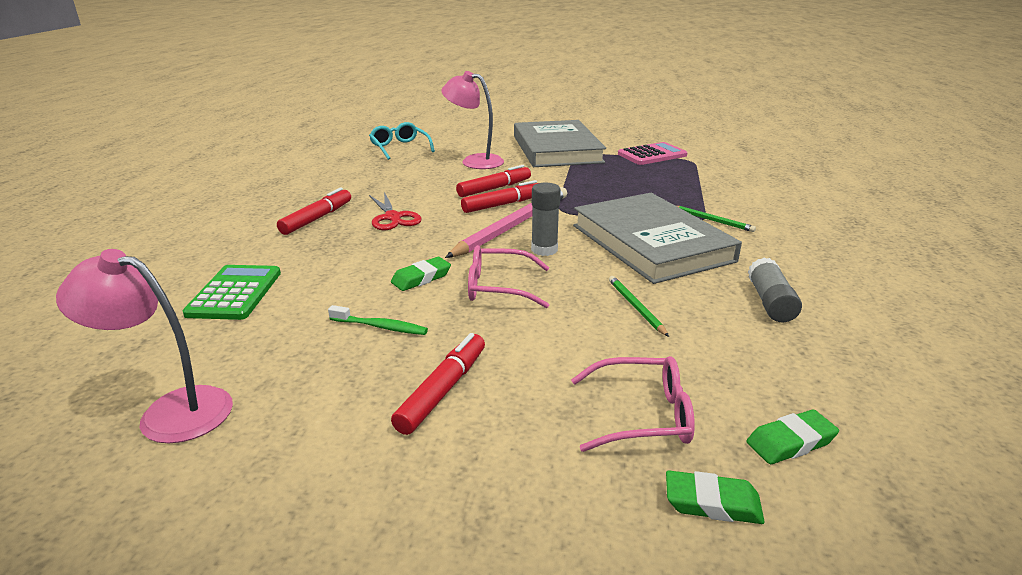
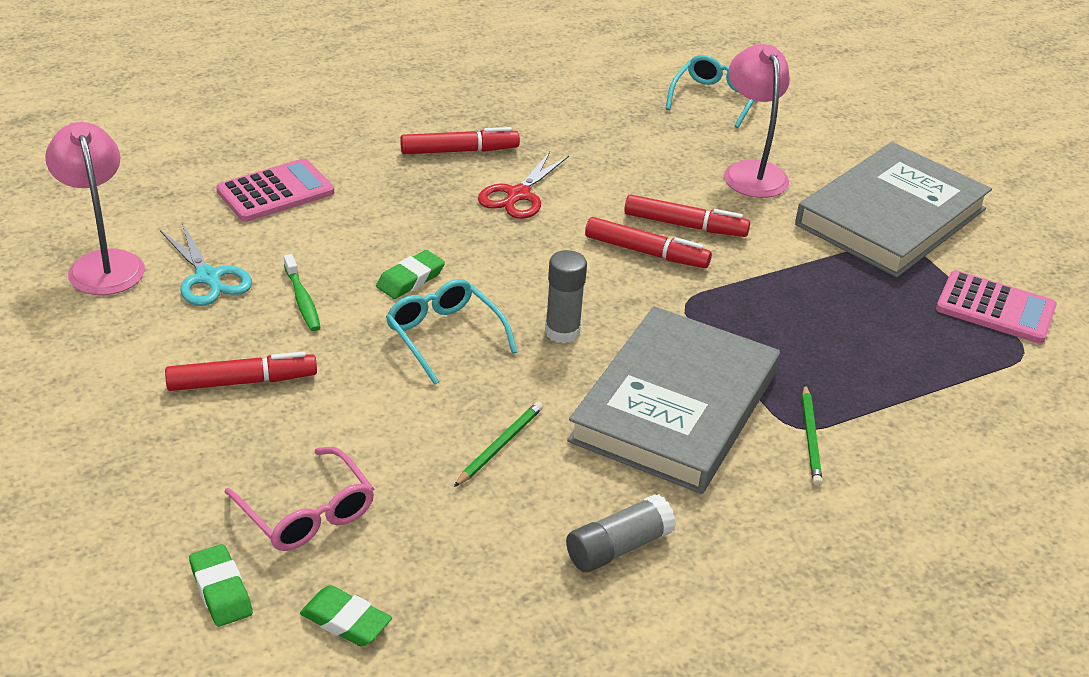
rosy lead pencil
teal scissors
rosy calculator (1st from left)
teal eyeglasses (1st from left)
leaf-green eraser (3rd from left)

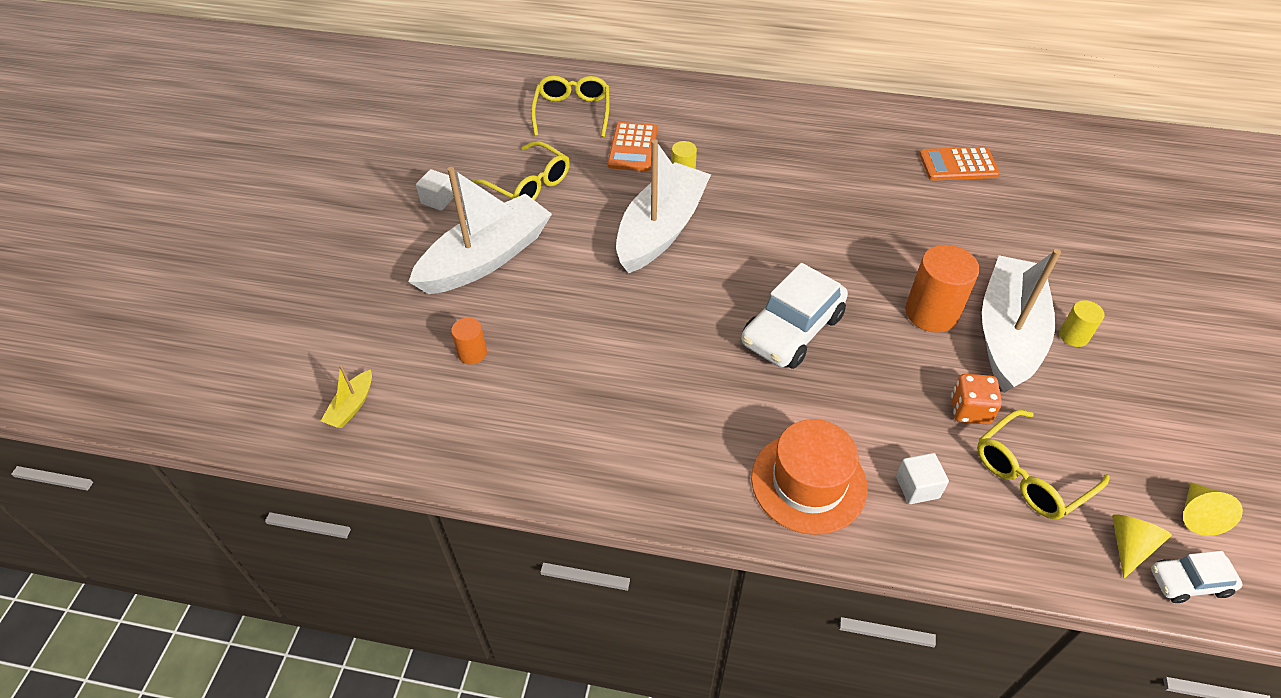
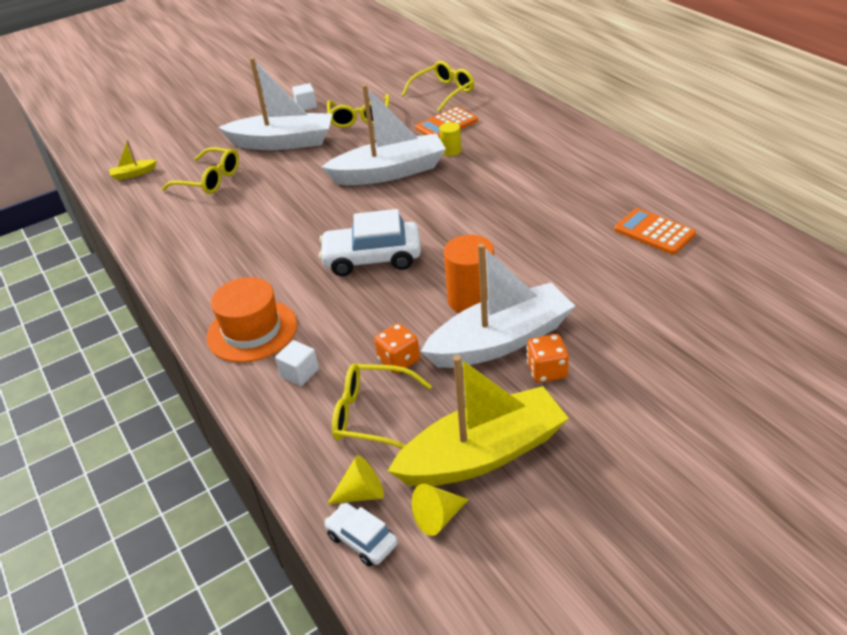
yellow boat (2nd from left)
yellow eyeglasses (1st from left)
orange game die (2nd from left)

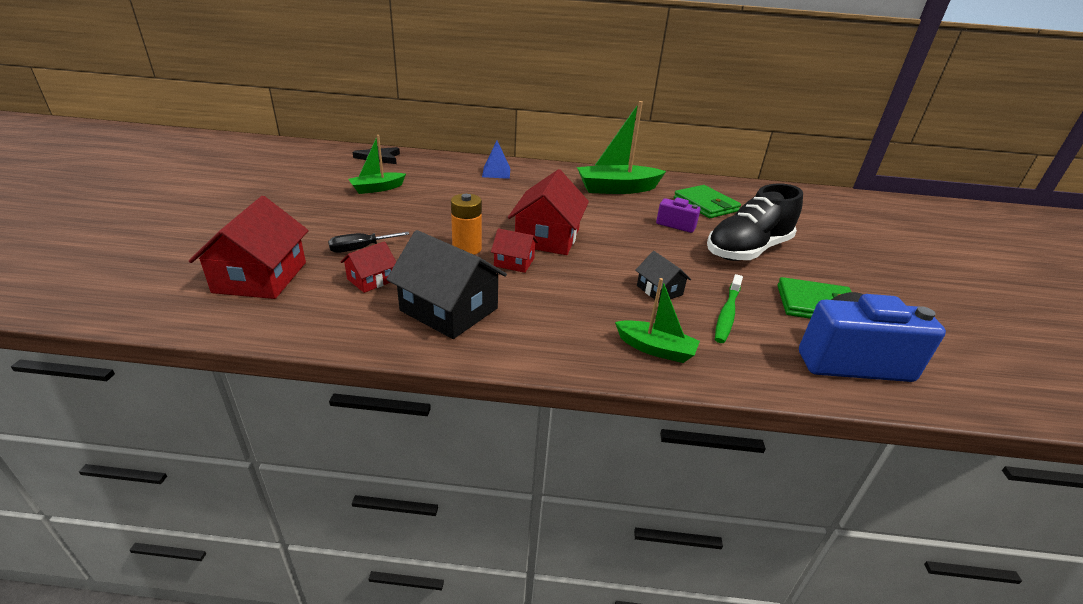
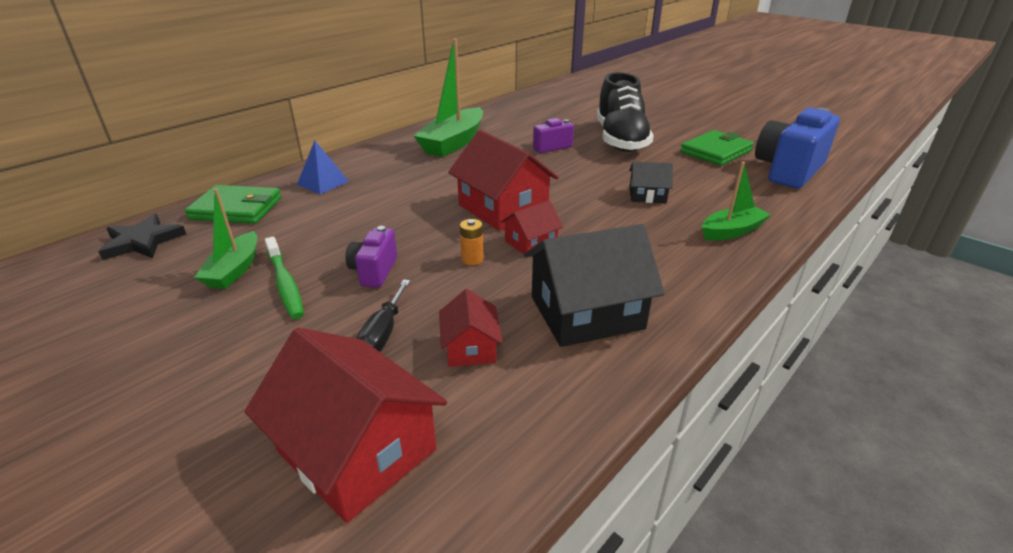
violet camera (1st from left)
leaf-green billfold (1st from left)
leaf-green tooth brush
orange power cell

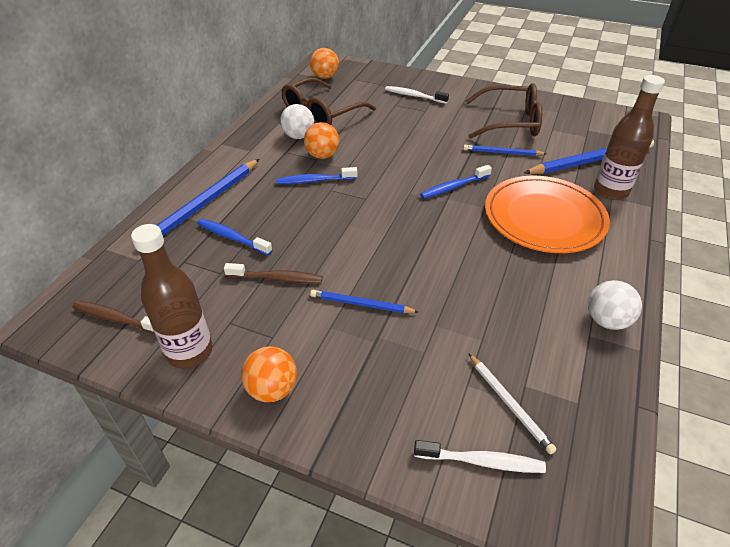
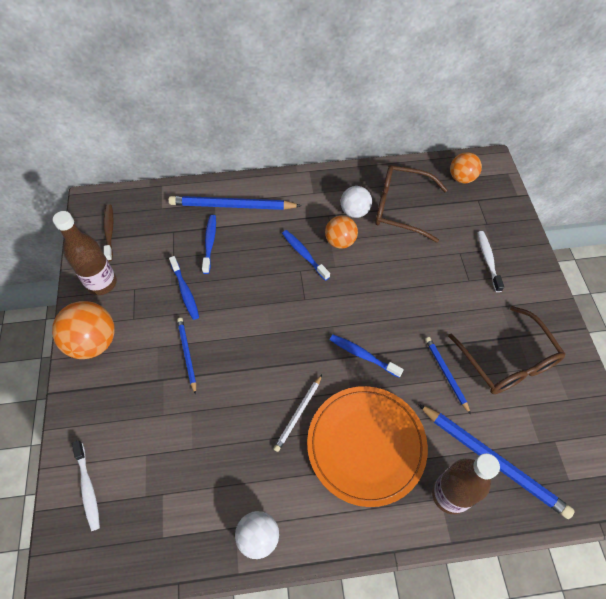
pure white lead pencil
blue tooth brush (1st from left)
orange play ball (1st from left)

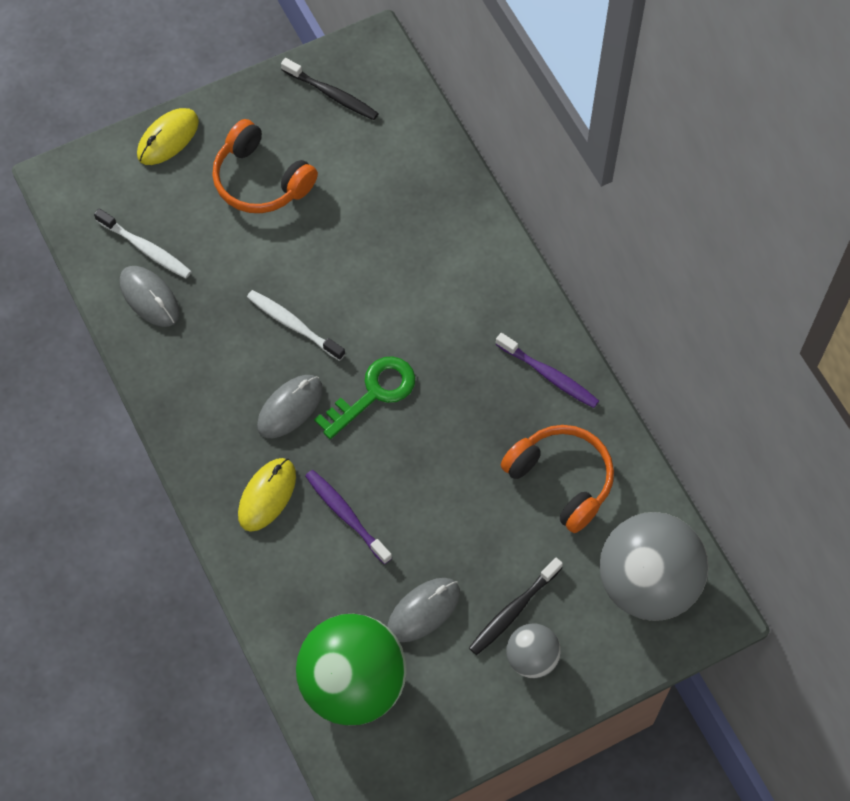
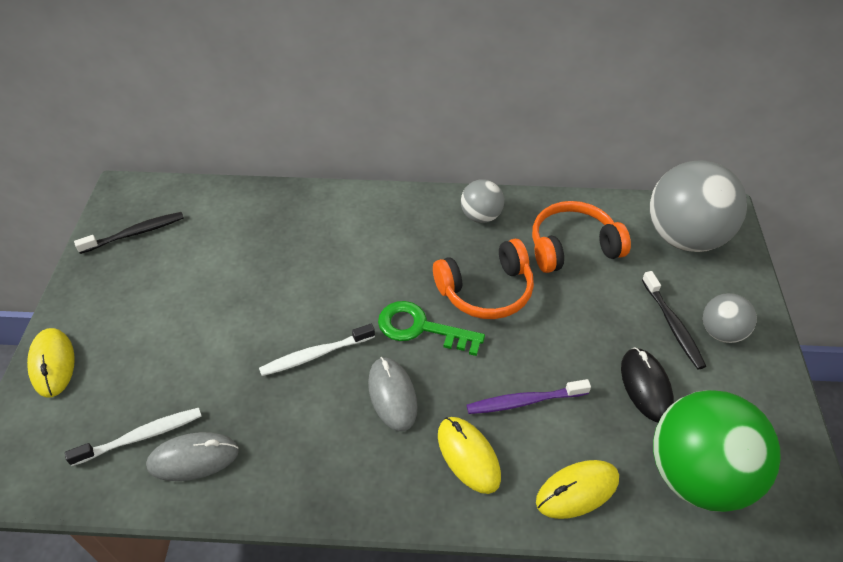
yellow PC mouse (3rd from left)
orange headphones (1st from left)
gray play ball (1st from left)
ebony PC mouse
leaf-green latchkey

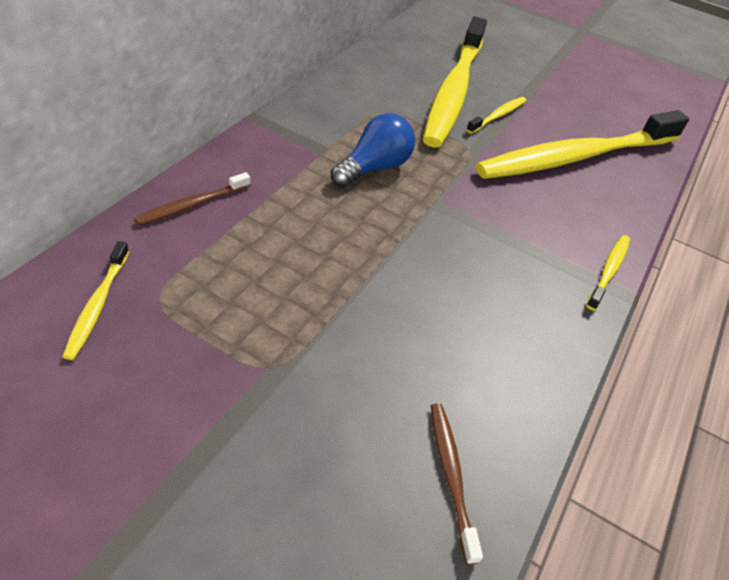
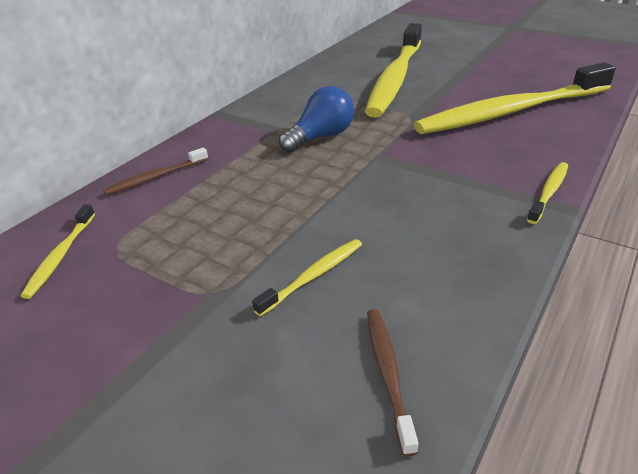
yellow tooth brush (2nd from left)

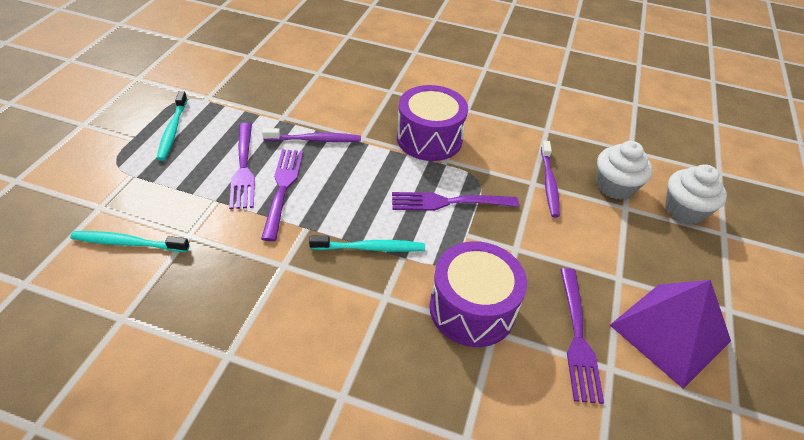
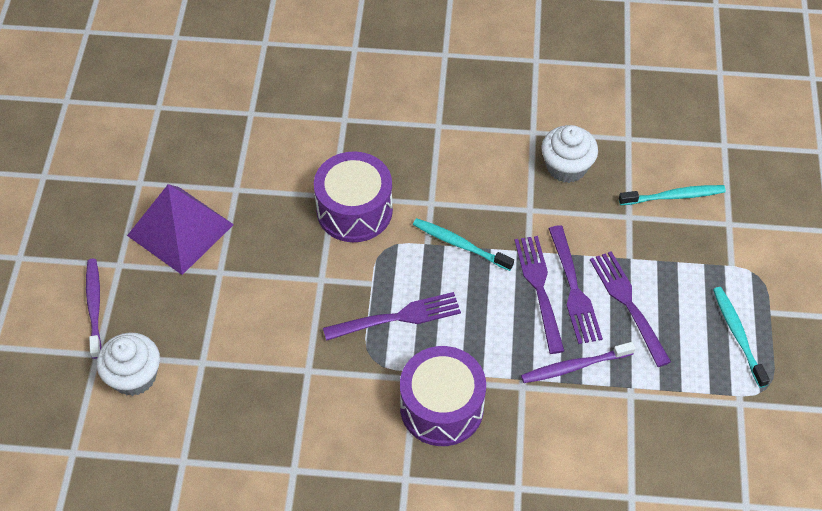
violet tooth brush (1st from left)
violet fork (2nd from left)
pure white cupcake (2nd from left)
teal tooth brush (1st from left)

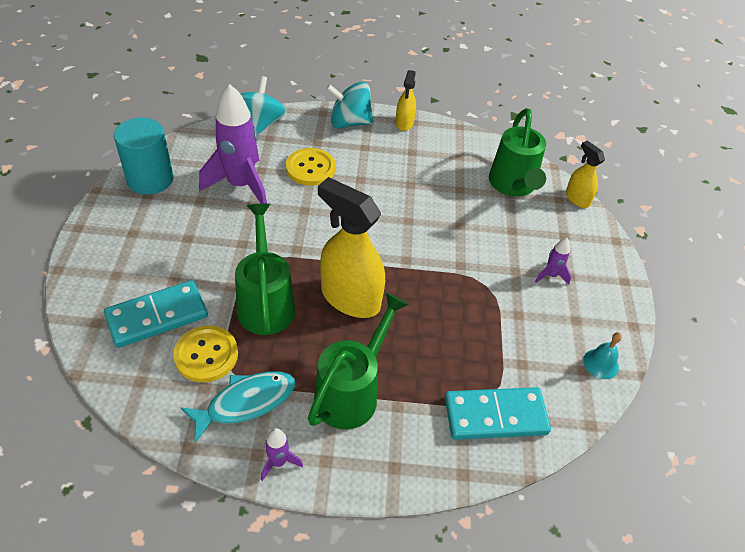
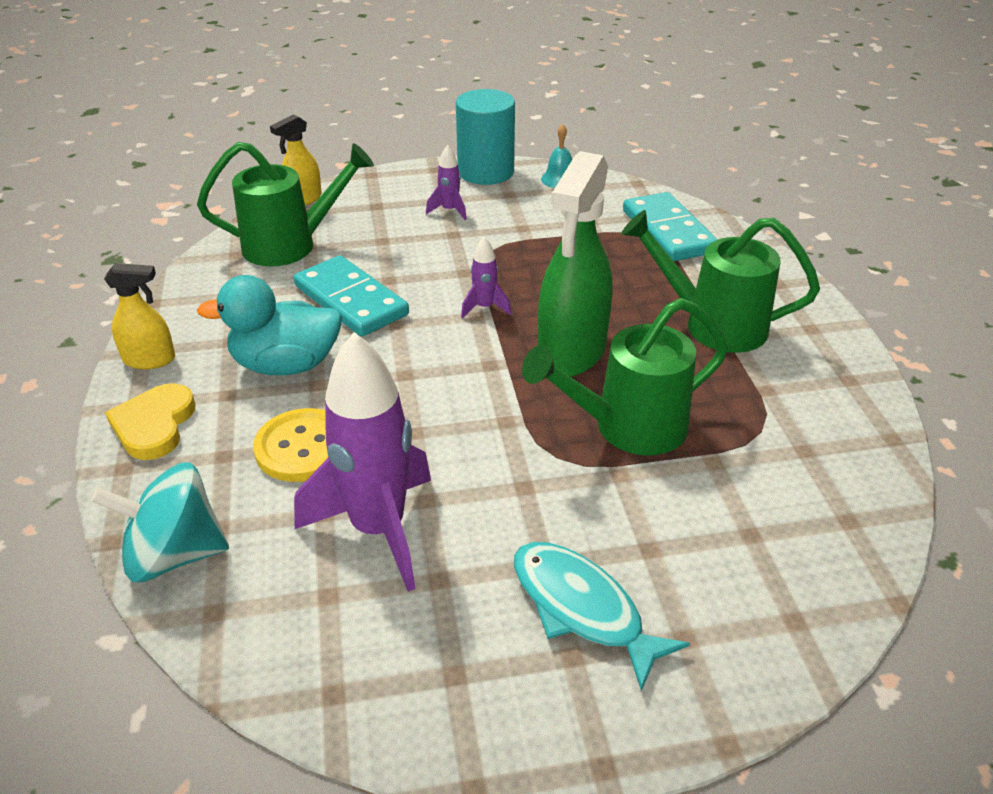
yellow button (1st from left in the first image)
teal rubber duck
teal domino tile (1st from left)
teal cylinder
teal fish
violet toy rocket (3rd from left)
yellow heart
leaf-green sprayer

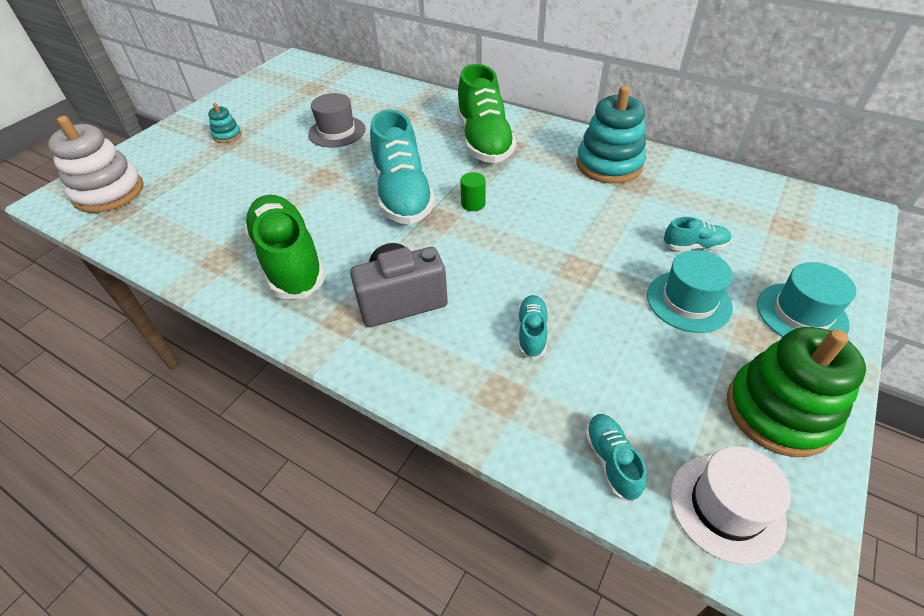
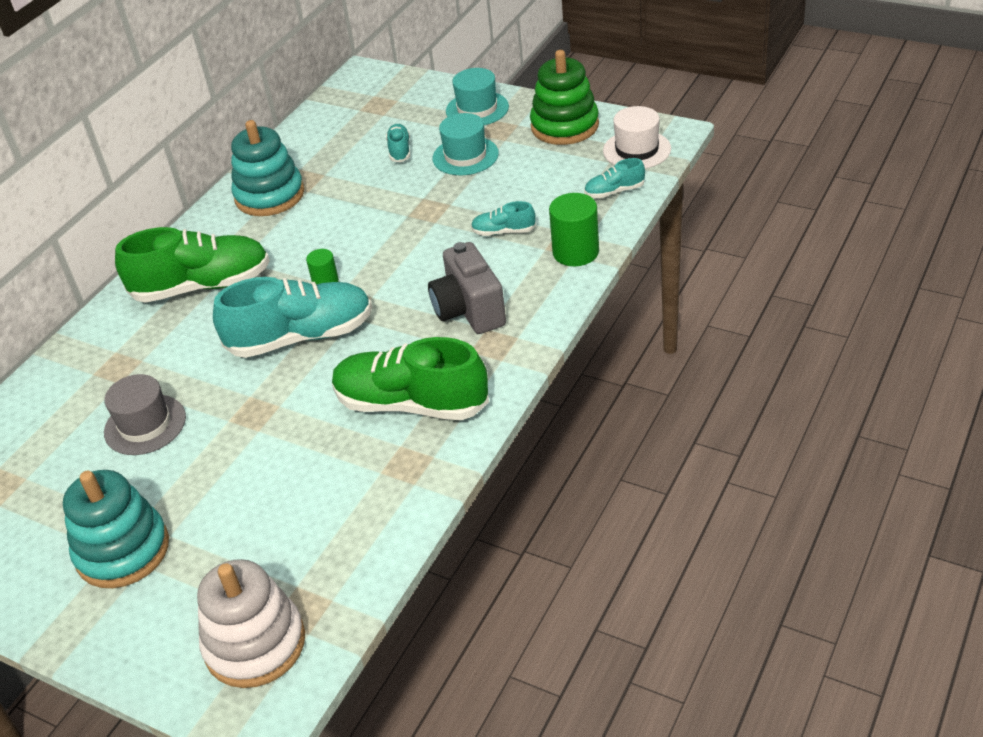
leaf-green cylinder (2nd from left)
leaf-green shoe (2nd from left)
teal stacking rings (1st from left)

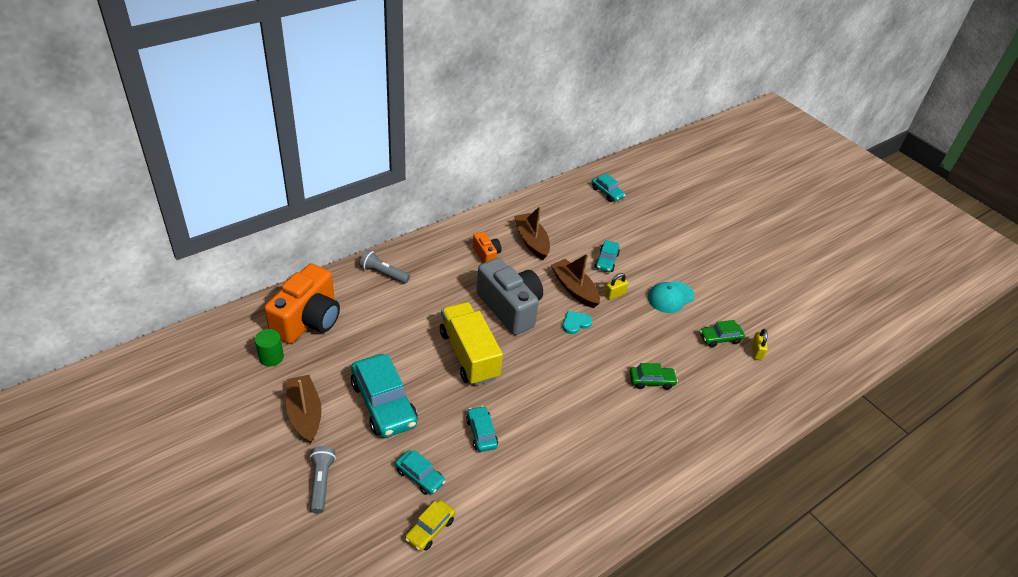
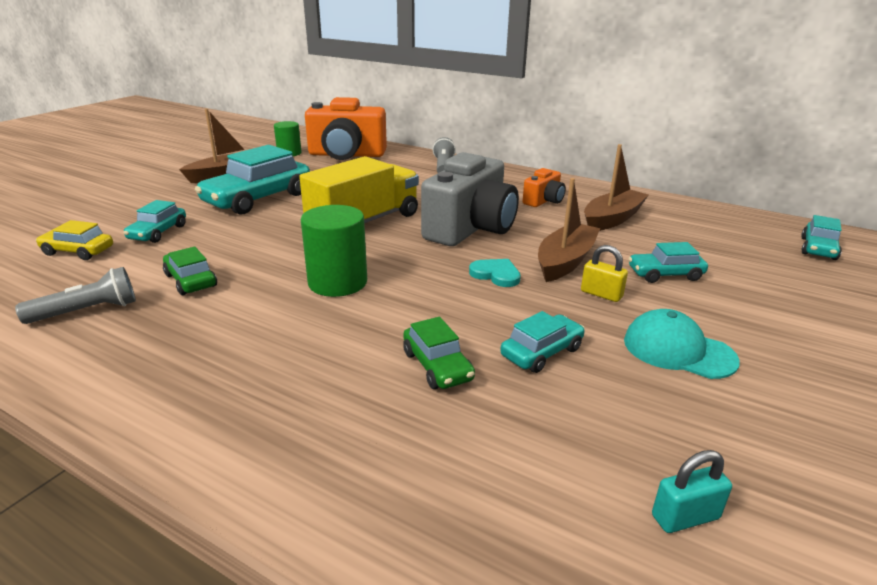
leaf-green cylinder (2nd from left)
gray flashlight (1st from left)
teal car (3rd from left)
leaf-green car (1st from left)
teal padlock

